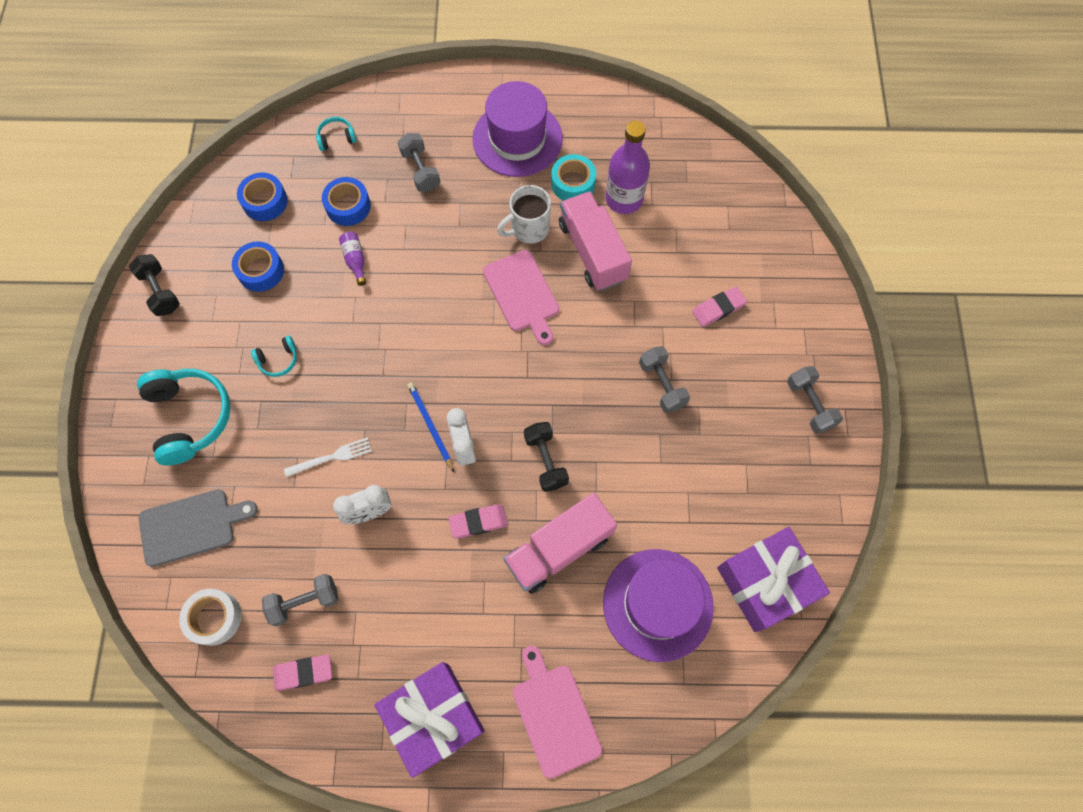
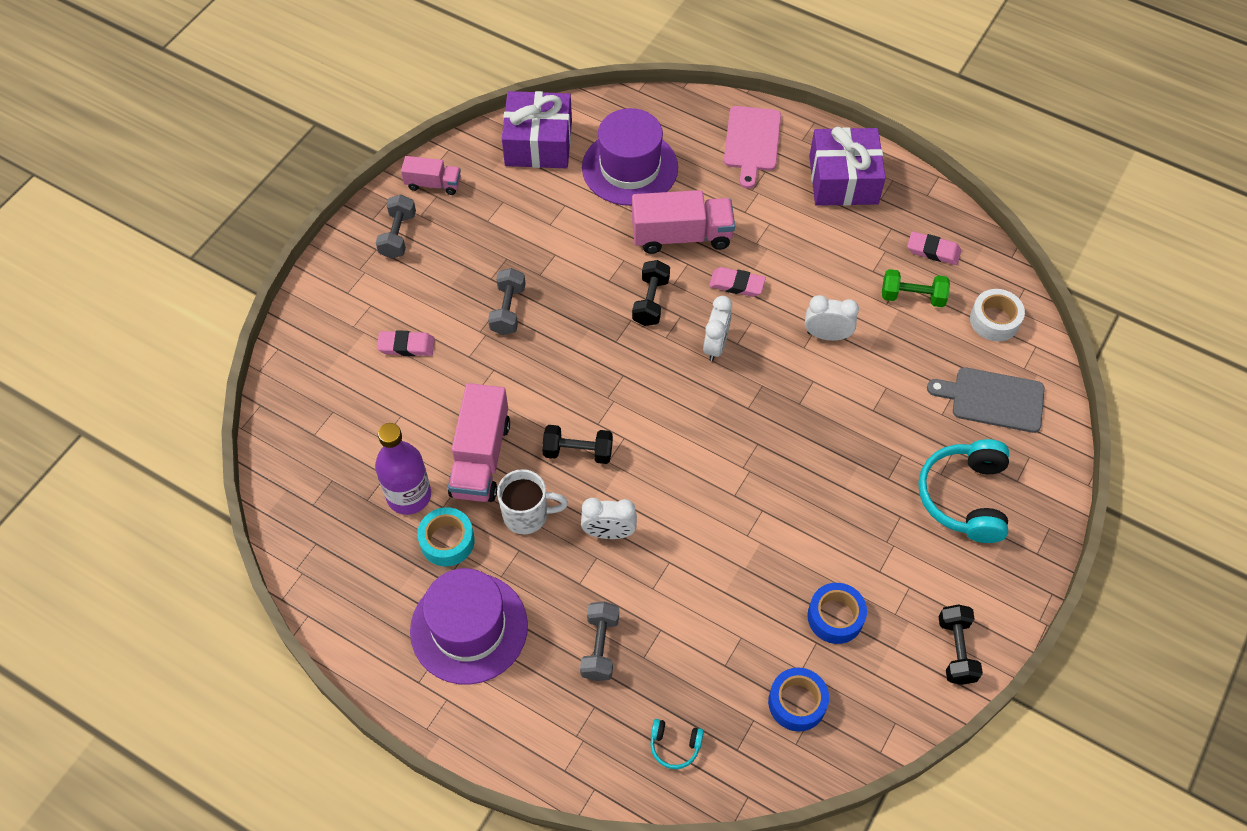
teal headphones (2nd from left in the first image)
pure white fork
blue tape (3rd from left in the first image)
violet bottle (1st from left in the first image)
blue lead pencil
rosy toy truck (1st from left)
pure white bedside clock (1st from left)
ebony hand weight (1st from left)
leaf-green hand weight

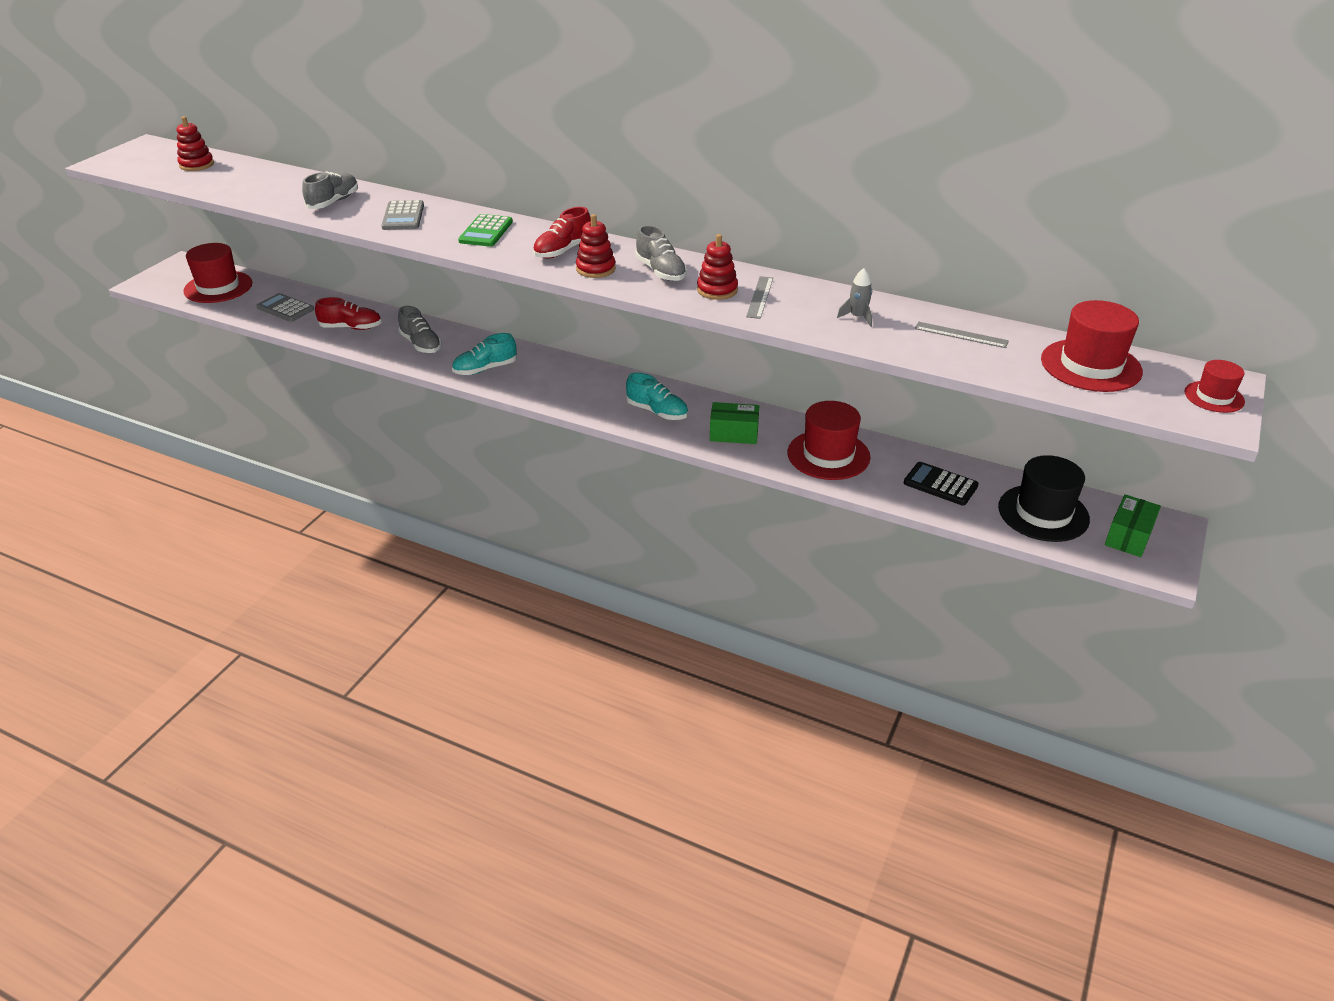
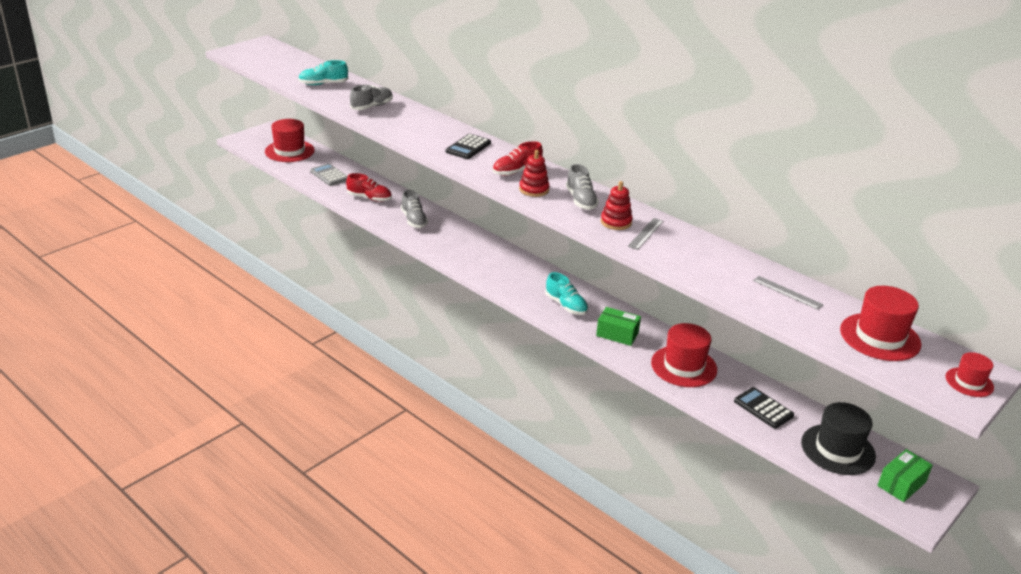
scarlet stacking rings (1st from left in the first image)
gray calculator (2nd from left in the first image)
gray toy rocket
teal shoe (1st from left)
ebony calculator (1st from left)

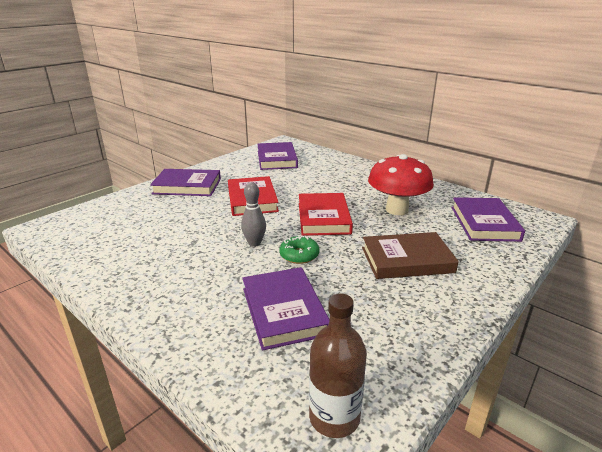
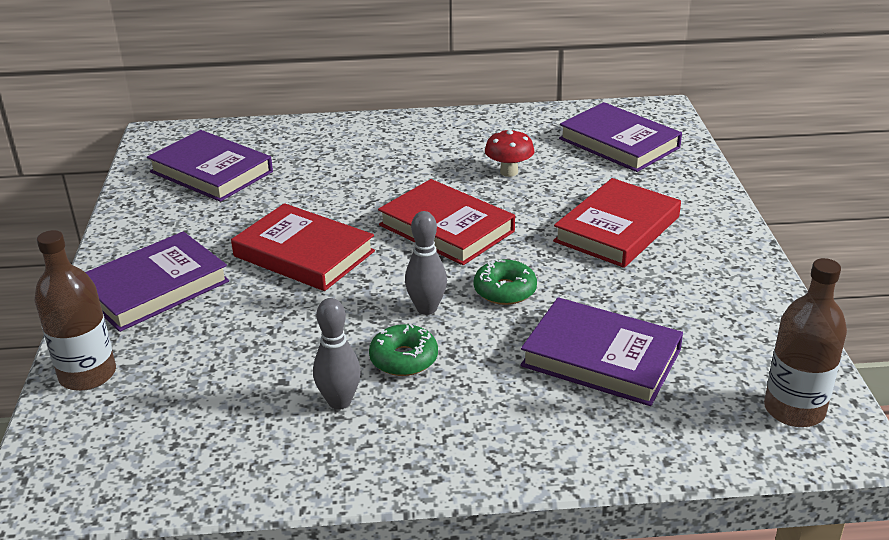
dark brown bottle (1st from left)
gray tenpin (1st from left)
leaf-green doughnut (1st from left)
scarlet hardback (3rd from left)
scarlet toadstool

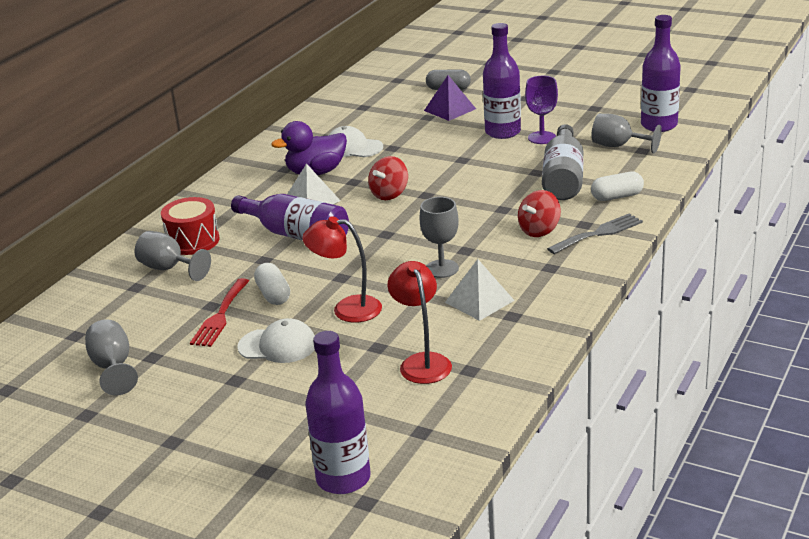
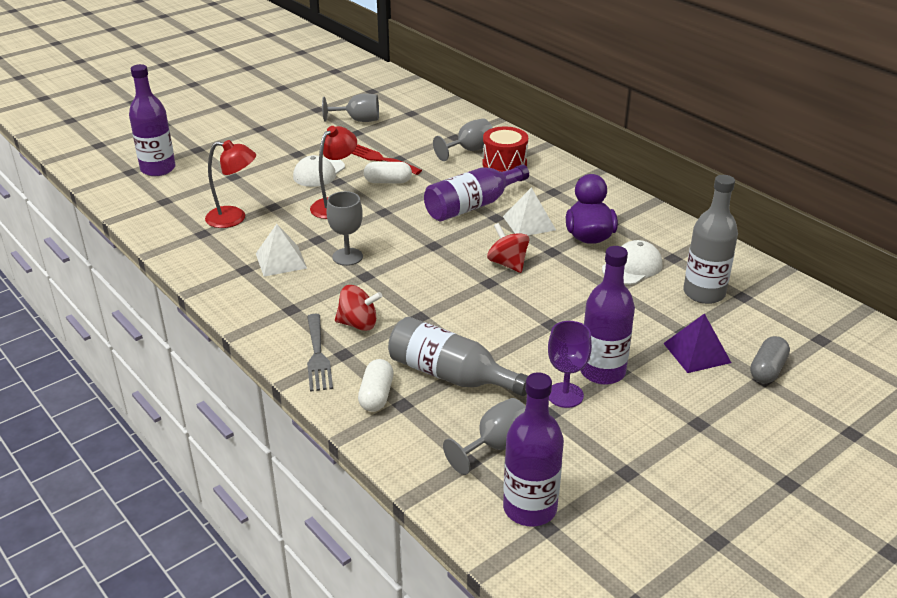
gray bottle (2nd from left)
scarlet toy top (1st from left)

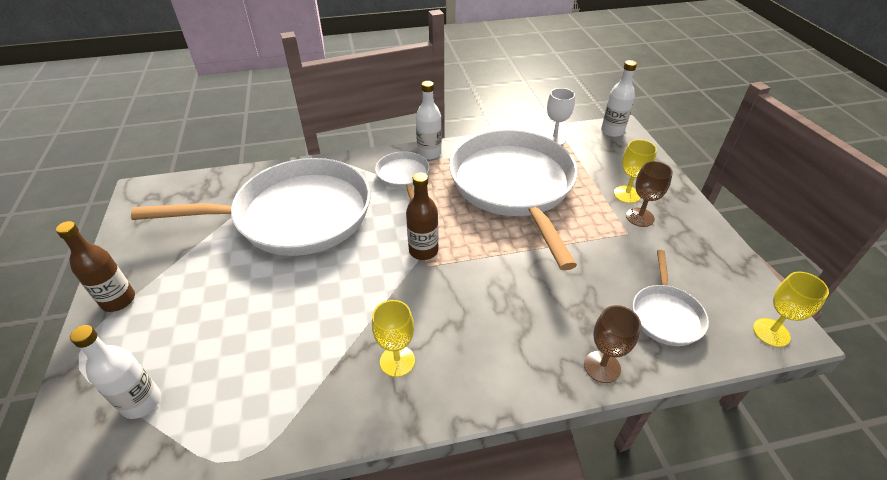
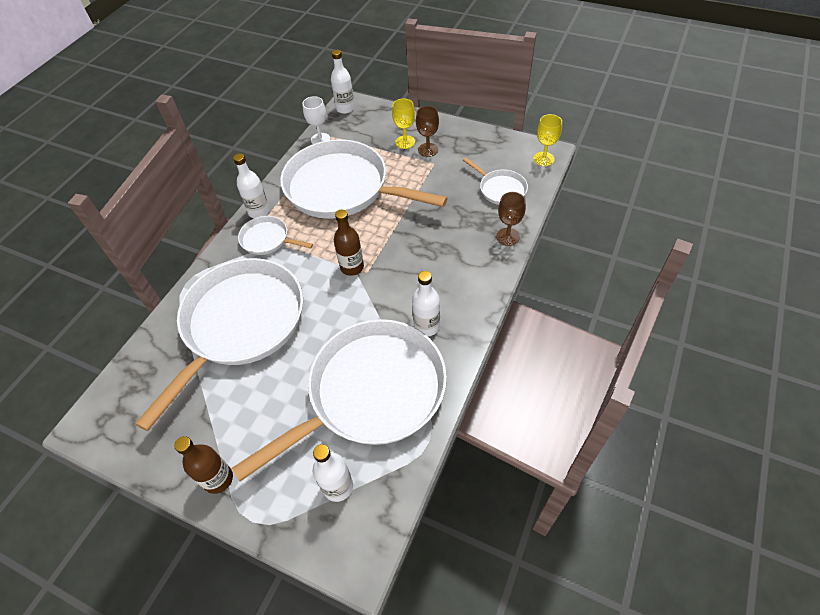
pure white skillet (3rd from left)
pure white bottle (4th from left)

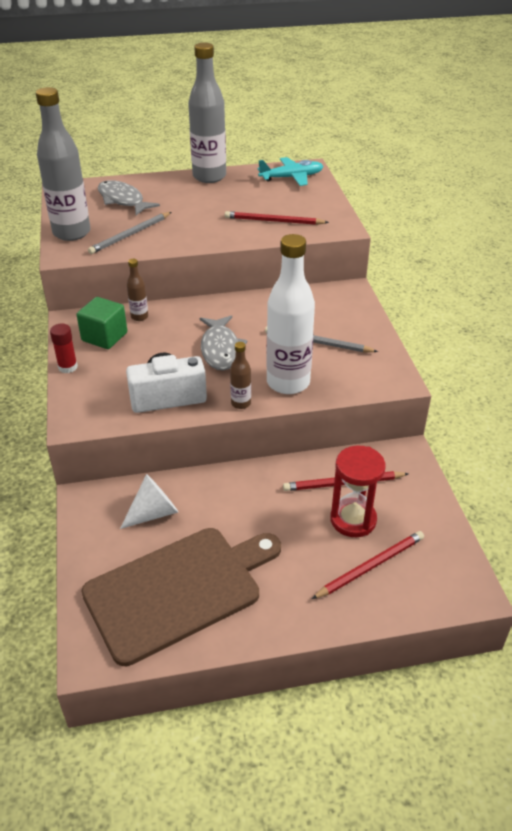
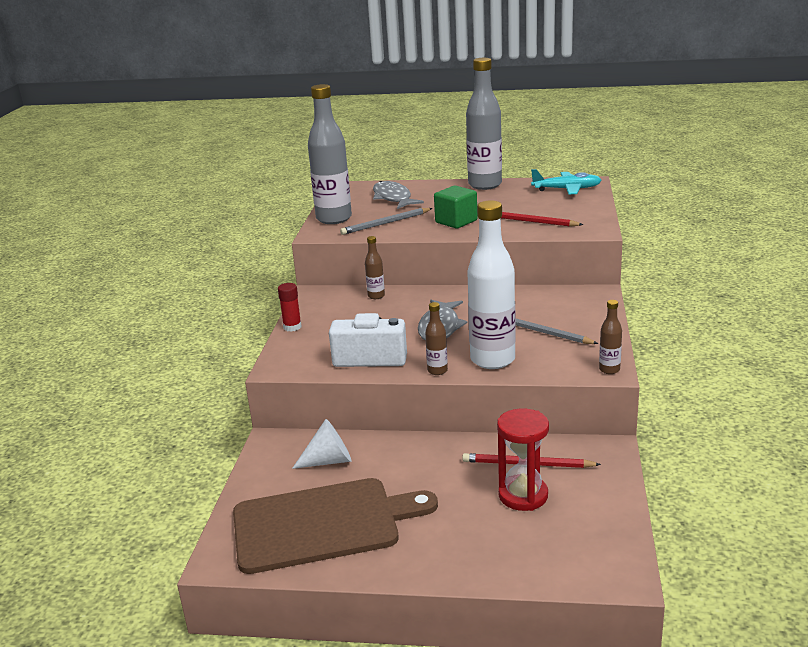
scarlet lead pencil (3rd from left in the first image)
dark brown bottle (3rd from left)
leaf-green cube

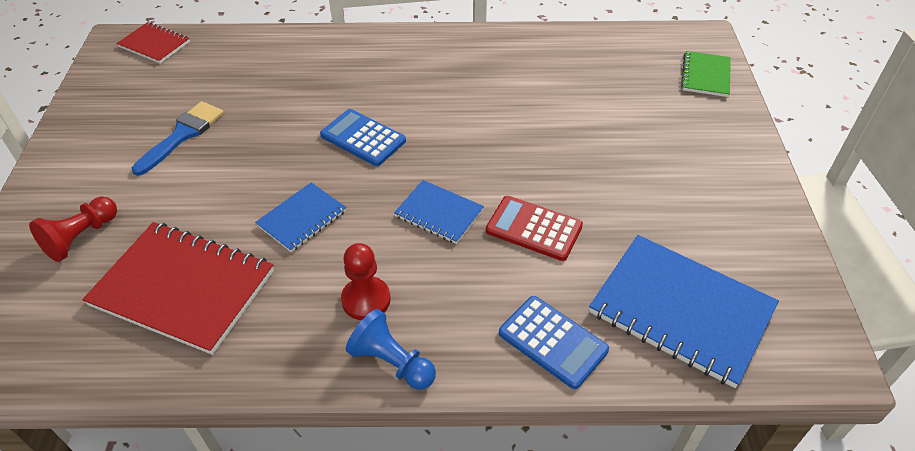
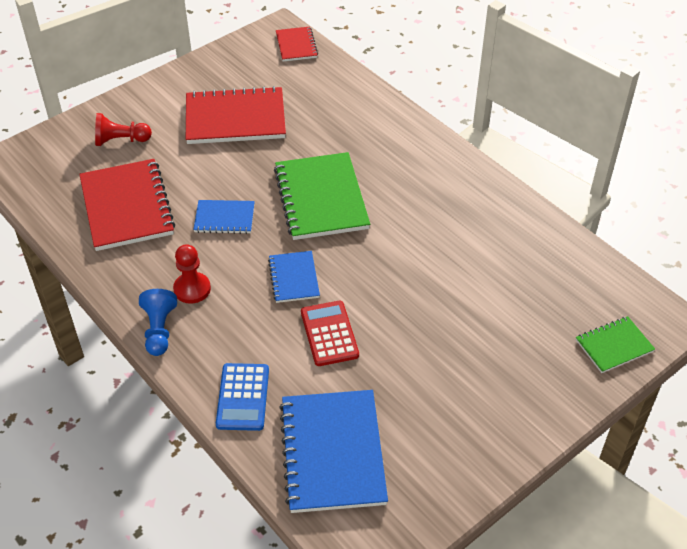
scarlet notepad (2nd from left)
leaf-green notepad (1st from left)

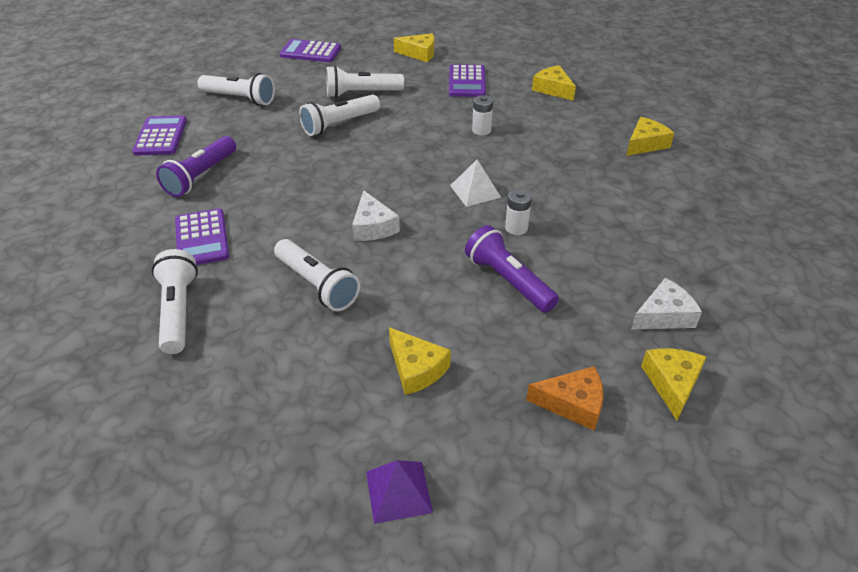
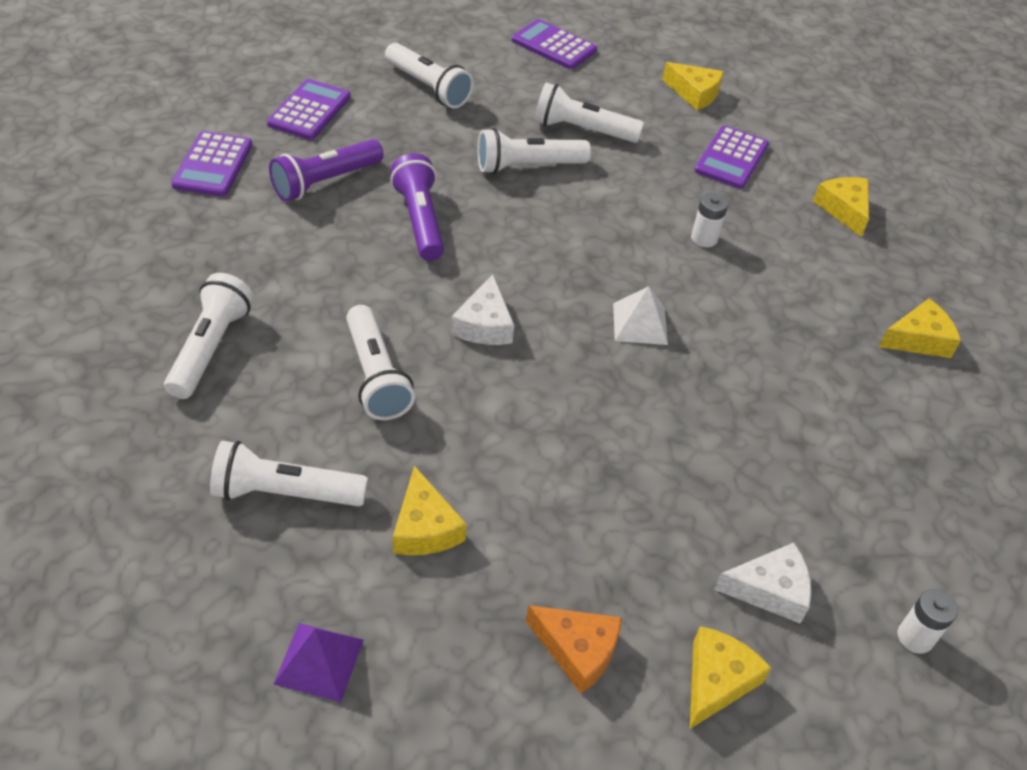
pure white flashlight (2nd from left)
violet calculator (1st from left)
violet flashlight (2nd from left)
pure white power cell (2nd from left)

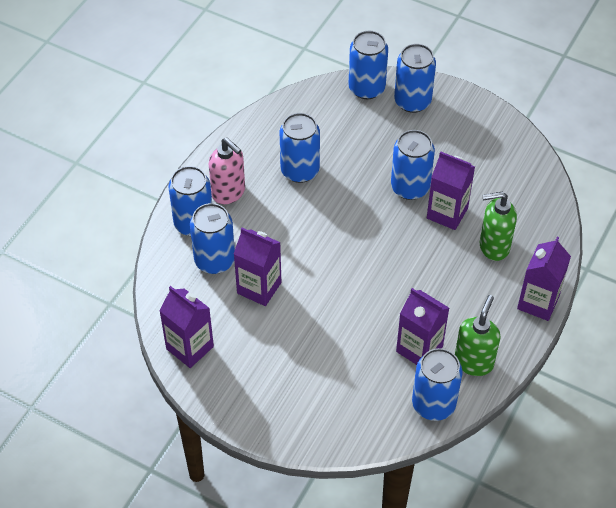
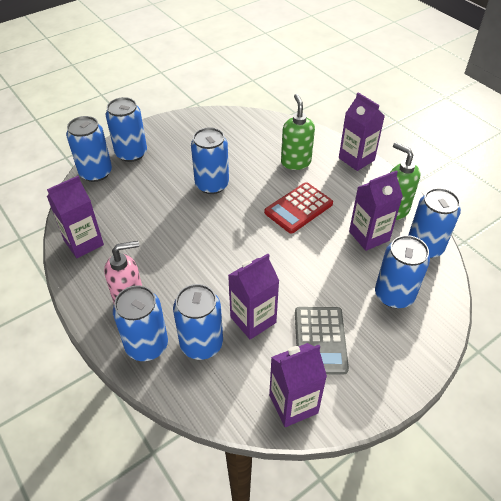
scarlet calculator
gray calculator
blue soda can (6th from left)
violet juice carton (1st from left)
leaf-green pump bottle (1st from left)

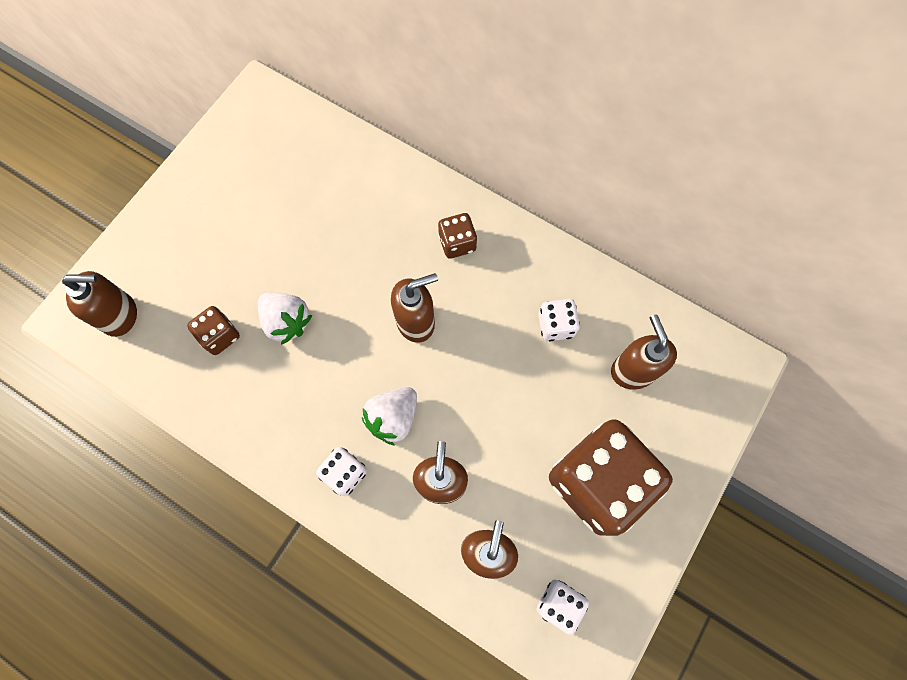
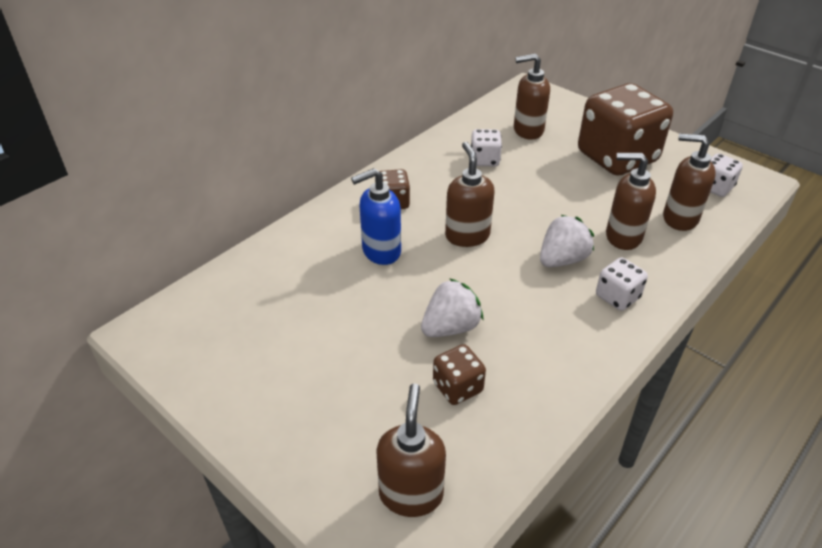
blue pump bottle
pure white toy strawberry (2nd from left)

